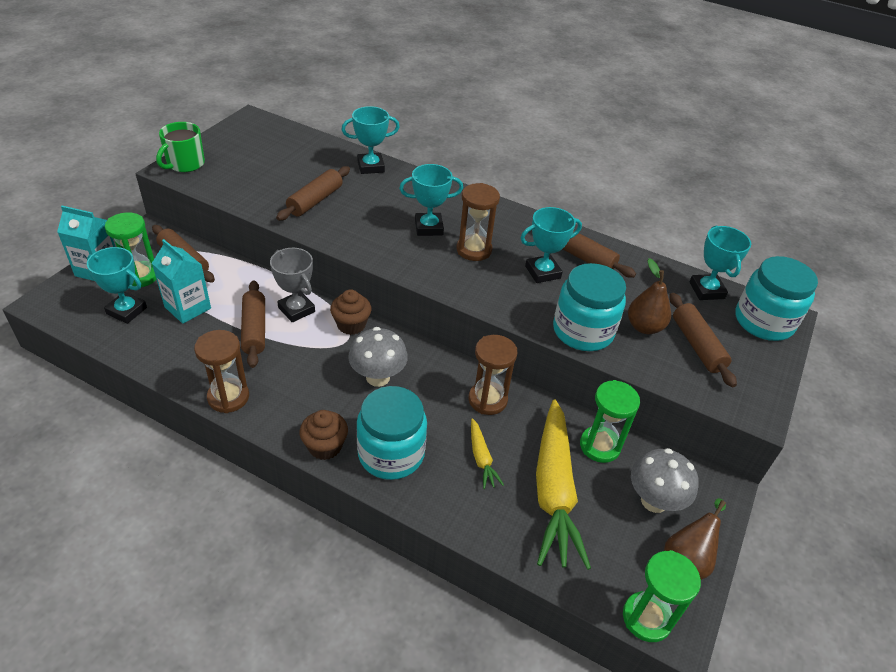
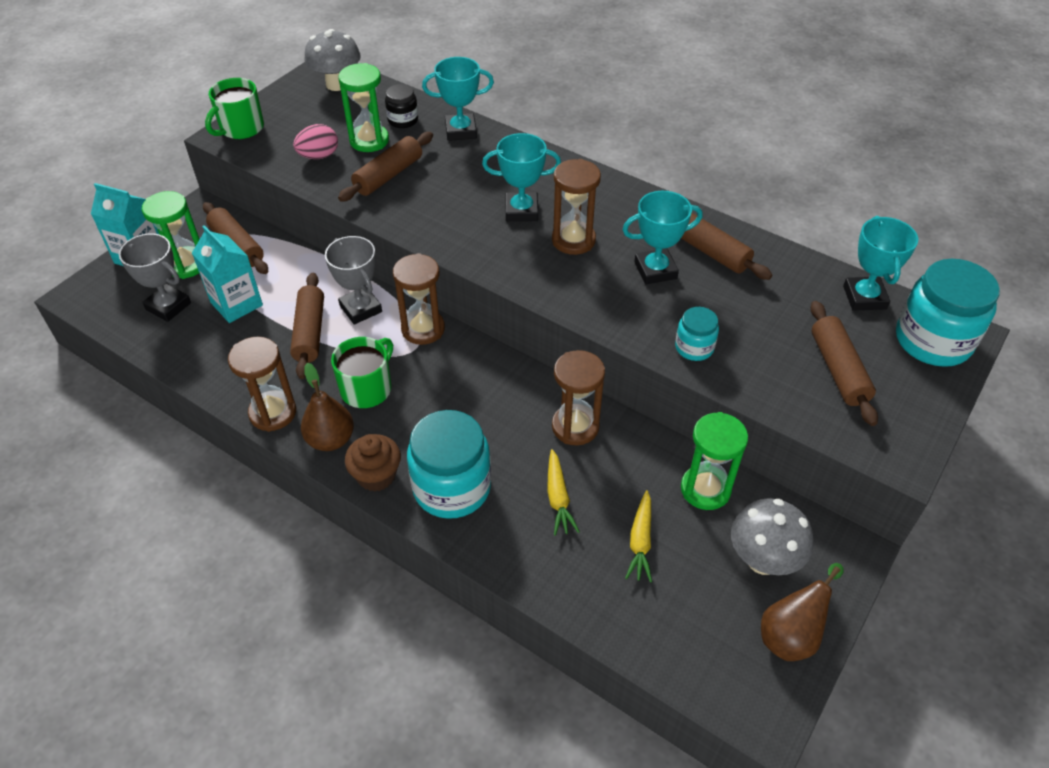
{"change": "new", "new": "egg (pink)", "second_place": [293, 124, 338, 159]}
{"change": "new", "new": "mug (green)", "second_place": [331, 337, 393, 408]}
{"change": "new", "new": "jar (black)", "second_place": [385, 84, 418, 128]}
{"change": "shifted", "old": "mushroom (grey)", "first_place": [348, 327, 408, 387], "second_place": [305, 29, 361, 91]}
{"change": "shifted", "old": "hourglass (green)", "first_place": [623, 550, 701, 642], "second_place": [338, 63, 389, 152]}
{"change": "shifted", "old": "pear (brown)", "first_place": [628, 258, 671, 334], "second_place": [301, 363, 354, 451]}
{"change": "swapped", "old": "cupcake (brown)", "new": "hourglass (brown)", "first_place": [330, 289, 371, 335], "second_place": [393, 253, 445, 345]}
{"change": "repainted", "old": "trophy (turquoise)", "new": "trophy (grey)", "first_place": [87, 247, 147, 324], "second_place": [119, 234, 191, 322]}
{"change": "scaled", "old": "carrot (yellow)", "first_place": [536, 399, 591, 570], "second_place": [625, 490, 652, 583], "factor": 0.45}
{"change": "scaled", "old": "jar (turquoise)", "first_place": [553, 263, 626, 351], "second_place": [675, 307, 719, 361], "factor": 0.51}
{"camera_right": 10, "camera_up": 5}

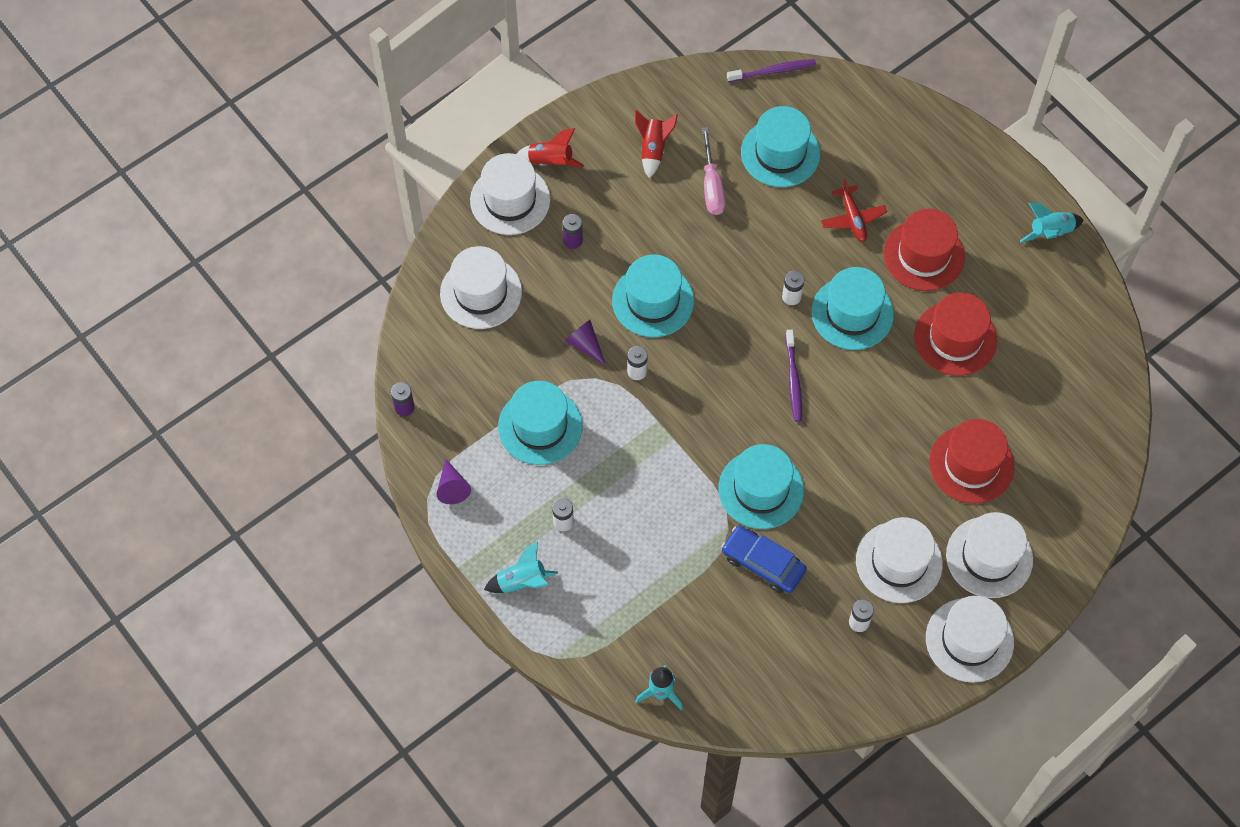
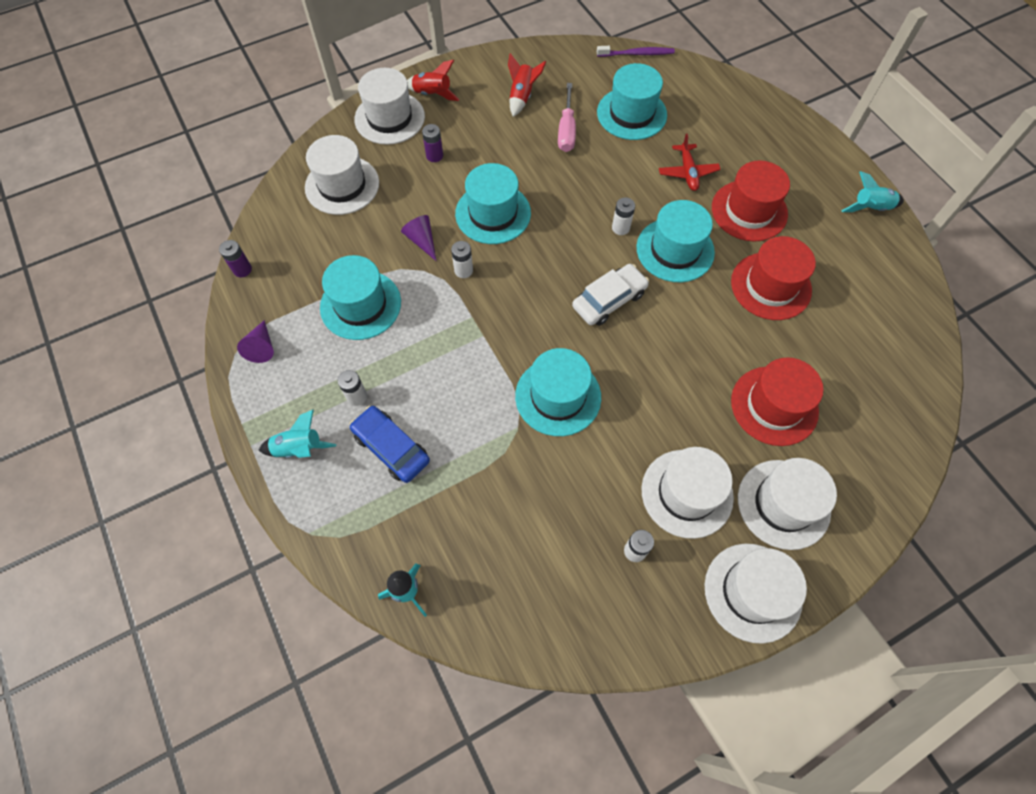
{"change": "shifted", "old": "car (blue)", "first_place": [721, 526, 807, 593], "second_place": [350, 406, 430, 483]}
{"change": "swapped", "old": "toothbrush (purple)", "new": "car (white)", "first_place": [786, 330, 802, 422], "second_place": [572, 264, 649, 326]}
{"camera_right": 10, "camera_up": 0}

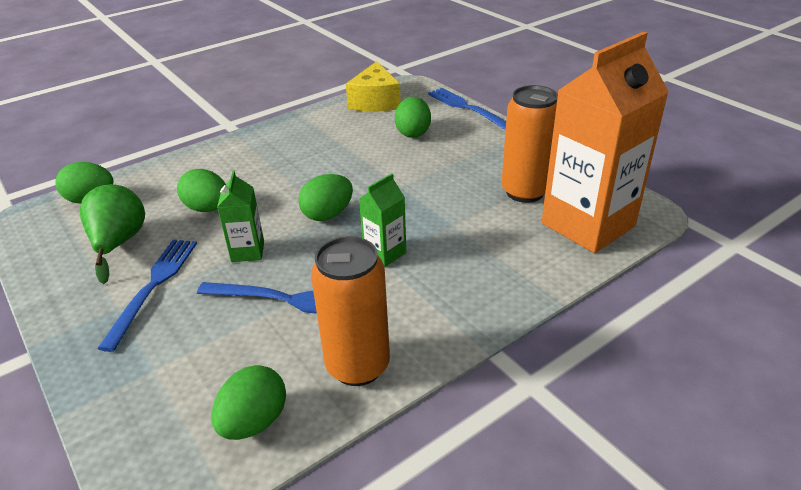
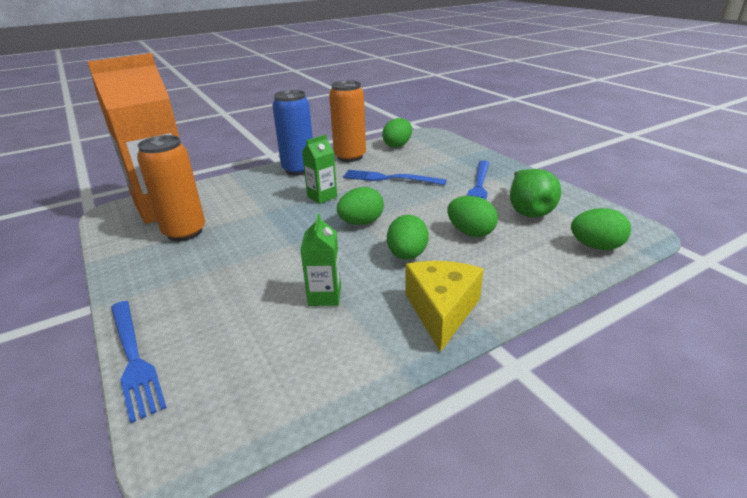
{"change": "new", "new": "can (blue)", "second_place": [272, 90, 313, 176]}
{"change": "shifted", "old": "carton (green)", "first_place": [217, 171, 264, 262], "second_place": [300, 214, 341, 306]}
{"change": "shifted", "old": "cheese (yellow)", "first_place": [346, 61, 401, 112], "second_place": [405, 261, 484, 352]}
{"change": "shifted", "old": "egg (green)", "first_place": [395, 97, 431, 138], "second_place": [387, 215, 429, 260]}
{"camera_right": -175, "camera_up": -5}

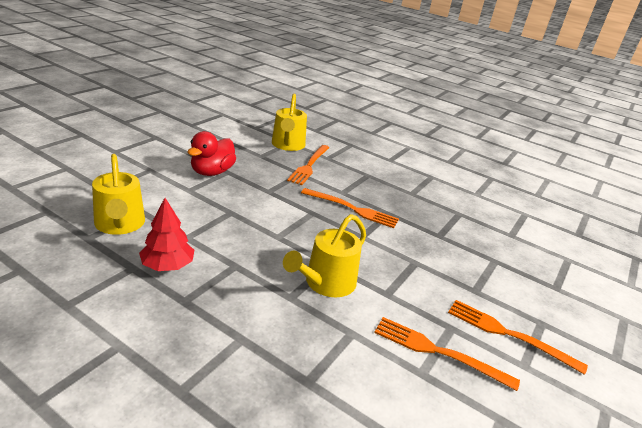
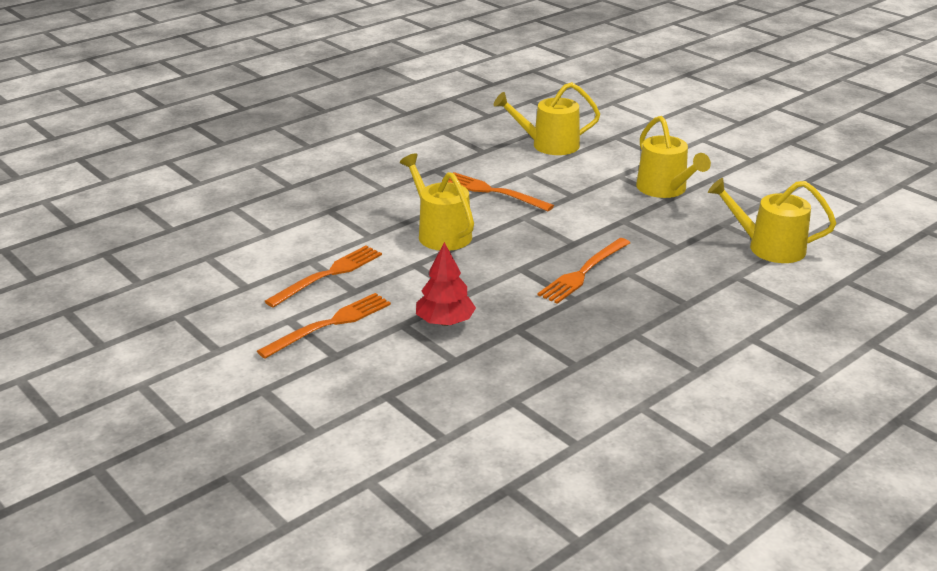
{"change": "shifted", "old": "tree (red)", "first_place": [139, 198, 194, 271], "second_place": [416, 242, 476, 326]}
{"change": "shifted", "old": "fork (orange)", "first_place": [287, 145, 330, 185], "second_place": [442, 172, 554, 211]}
{"change": "swapped", "old": "duck (red)", "new": "watering can (yellow)", "first_place": [187, 131, 236, 176], "second_place": [636, 116, 711, 198]}
{"camera_right": 110, "camera_up": 0}

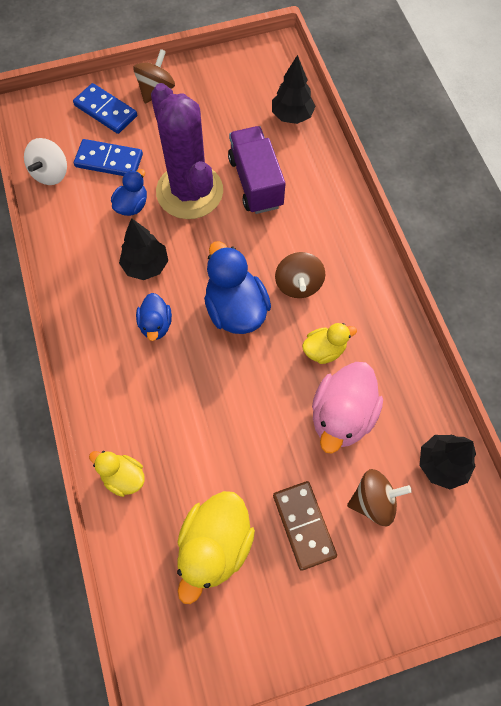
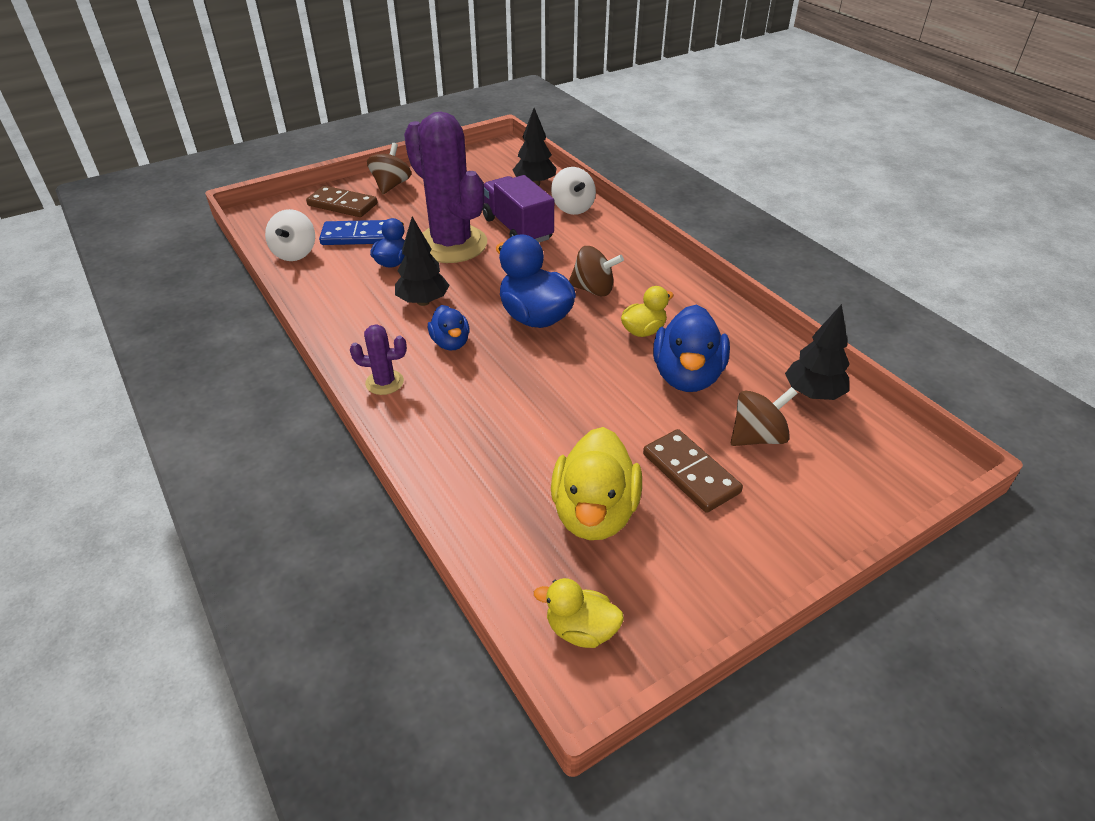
{"change": "new", "new": "cactus (purple)", "second_place": [350, 324, 407, 395]}
{"change": "new", "new": "spinning top (white)", "second_place": [551, 167, 596, 215]}
{"change": "shifted", "old": "duck (yellow)", "first_place": [89, 451, 145, 497], "second_place": [534, 578, 624, 648]}
{"change": "repainted", "old": "domino (blue)", "new": "domino (brown)", "first_place": [73, 83, 137, 134], "second_place": [306, 186, 377, 217]}
{"change": "repainted", "old": "duck (pink)", "new": "duck (blue)", "first_place": [312, 362, 383, 454], "second_place": [653, 305, 730, 392]}
{"change": "rotated", "old": "spinning top (brown)", "first_place": [275, 252, 325, 298], "second_place": [569, 246, 624, 296], "degrees": -60}
{"camera_right": -15, "camera_up": -25}

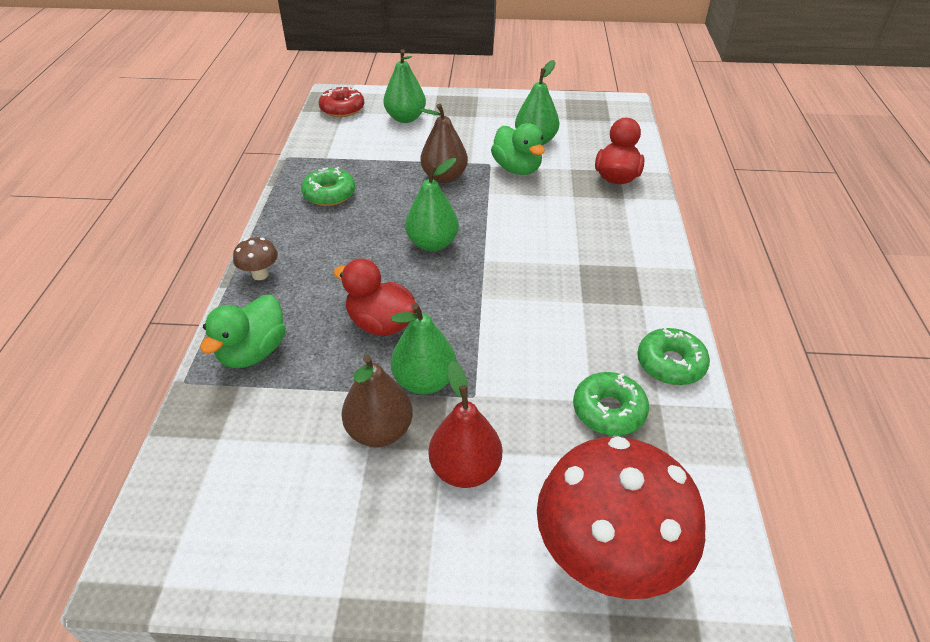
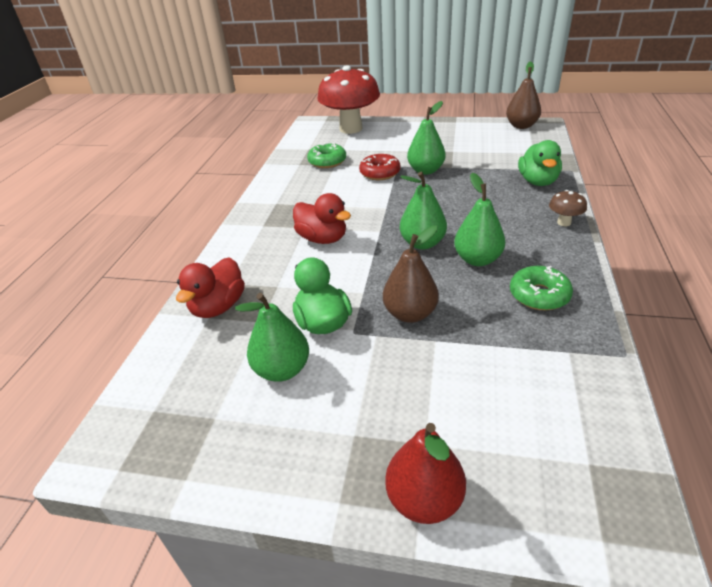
{"change": "gone", "old": "donut (green)", "first_place": [637, 327, 710, 385]}
{"change": "shifted", "old": "donut (red)", "first_place": [319, 87, 364, 117], "second_place": [359, 154, 401, 180]}
{"change": "shifted", "old": "duck (red)", "first_place": [333, 258, 417, 336], "second_place": [293, 193, 351, 244]}
{"change": "shifted", "old": "pear (brown)", "first_place": [342, 355, 413, 447], "second_place": [506, 61, 541, 129]}
{"change": "shifted", "old": "pear (green)", "first_place": [383, 49, 426, 123], "second_place": [454, 173, 506, 266]}
{"change": "shifted", "old": "pear (red)", "first_place": [429, 361, 502, 488], "second_place": [385, 423, 466, 524]}
{"change": "rotated", "old": "duck (green)", "first_place": [200, 295, 286, 368], "second_place": [518, 140, 562, 186], "degrees": 150}
{"camera_right": -170, "camera_up": -5}

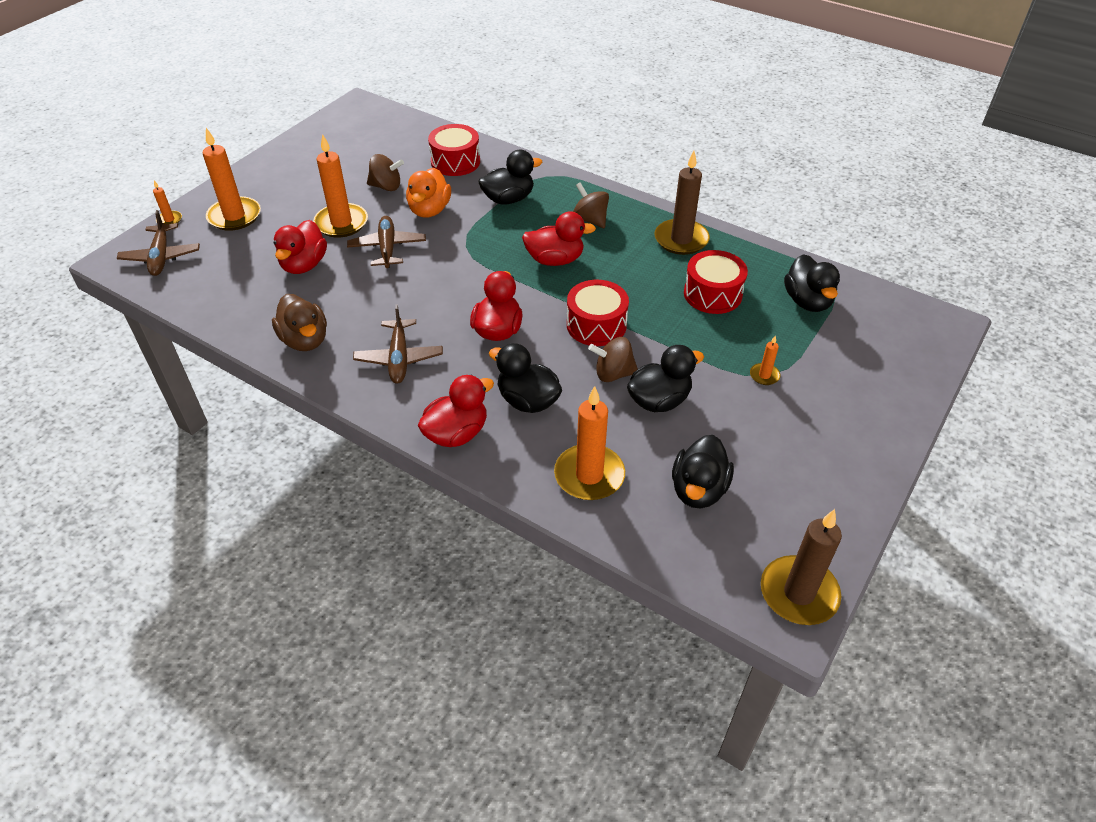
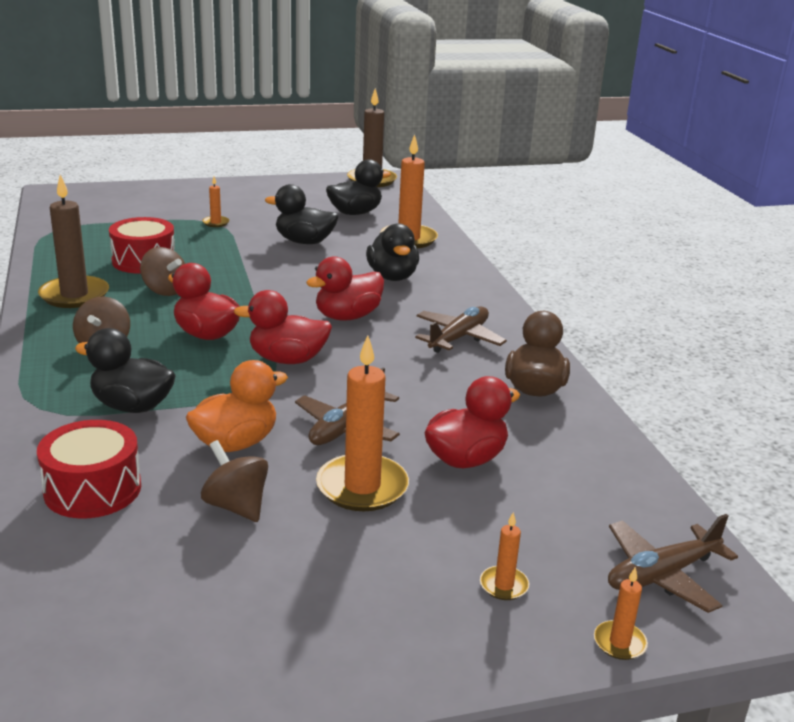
{"change": "gone", "old": "drum (red)", "first_place": [567, 280, 629, 346]}
{"change": "gone", "old": "duck (black)", "first_place": [784, 254, 840, 312]}
{"change": "shifted", "old": "duck (red)", "first_place": [418, 375, 494, 447], "second_place": [234, 290, 332, 364]}
{"change": "shifted", "old": "spinning top (brown)", "first_place": [588, 337, 638, 382], "second_place": [140, 247, 185, 296]}
{"change": "rotated", "old": "plane (brown)", "first_place": [117, 210, 200, 276], "second_place": [608, 514, 738, 613], "degrees": -150}
{"change": "scaled", "old": "candle (orange)", "first_place": [203, 128, 261, 231], "second_place": [480, 512, 529, 600], "factor": 0.47}
{"camera_right": -140, "camera_up": -20}

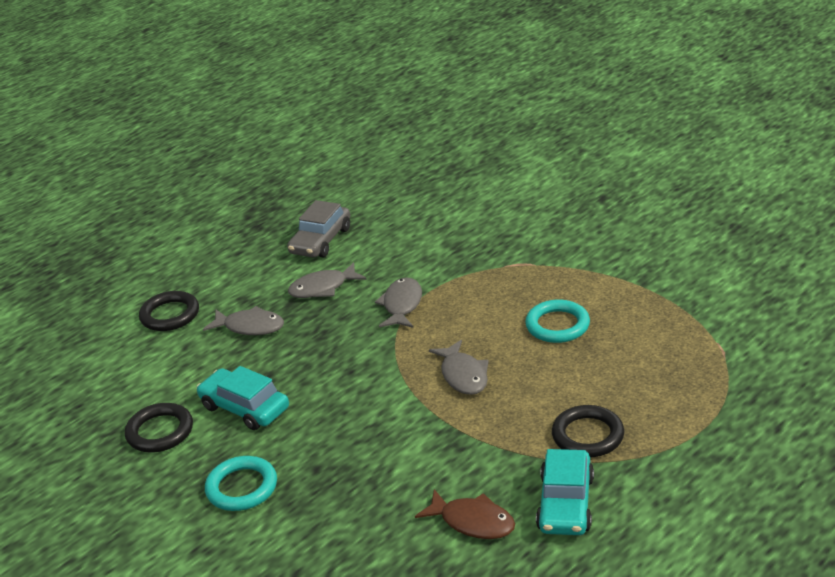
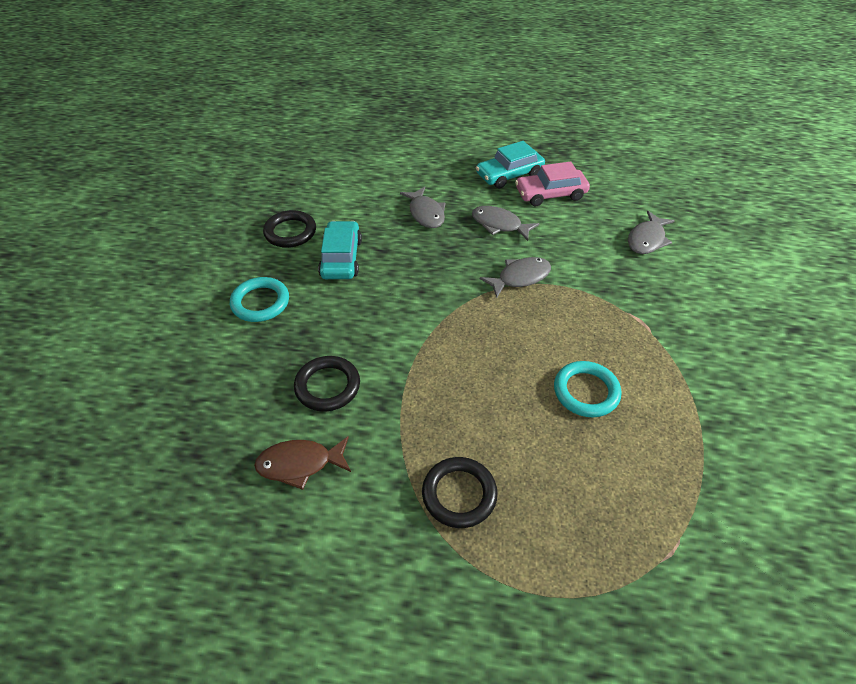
{"change": "shifted", "old": "ring (black)", "first_place": [139, 291, 199, 331], "second_place": [294, 356, 360, 412]}
{"change": "shifted", "old": "fish (grey)", "first_place": [429, 340, 489, 395], "second_place": [628, 211, 675, 254]}
{"change": "shifted", "old": "car (turquoise)", "first_place": [536, 449, 594, 535], "second_place": [476, 141, 545, 188]}
{"change": "repainted", "old": "car (grey)", "new": "car (pink)", "first_place": [287, 200, 350, 258], "second_place": [515, 161, 590, 206]}
{"change": "rotated", "old": "fish (brown)", "first_place": [415, 489, 515, 539], "second_place": [254, 437, 351, 490], "degrees": 90}
{"camera_right": 50, "camera_up": 15}

